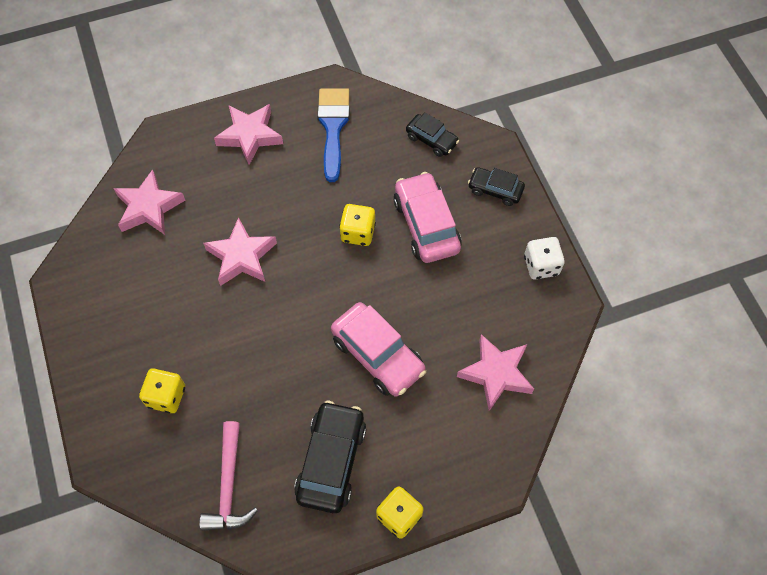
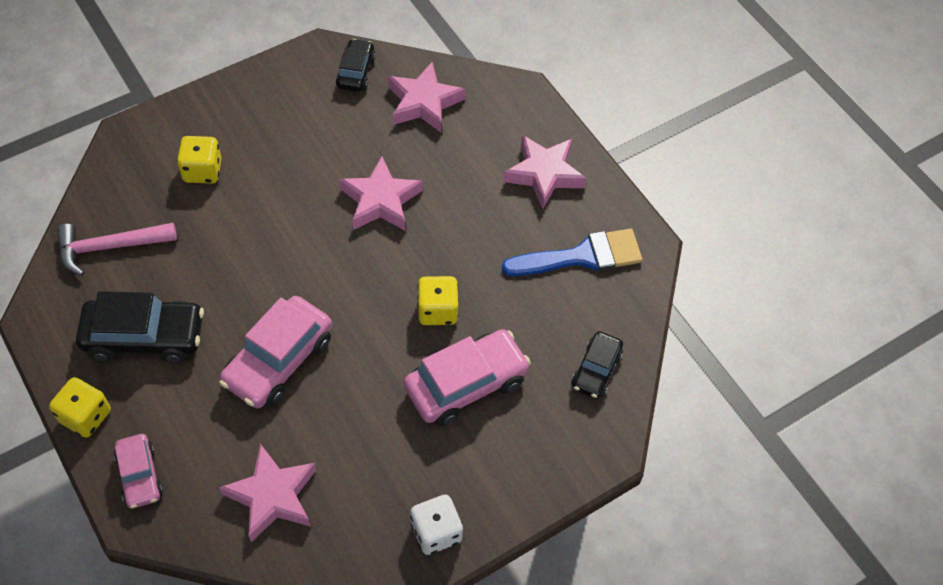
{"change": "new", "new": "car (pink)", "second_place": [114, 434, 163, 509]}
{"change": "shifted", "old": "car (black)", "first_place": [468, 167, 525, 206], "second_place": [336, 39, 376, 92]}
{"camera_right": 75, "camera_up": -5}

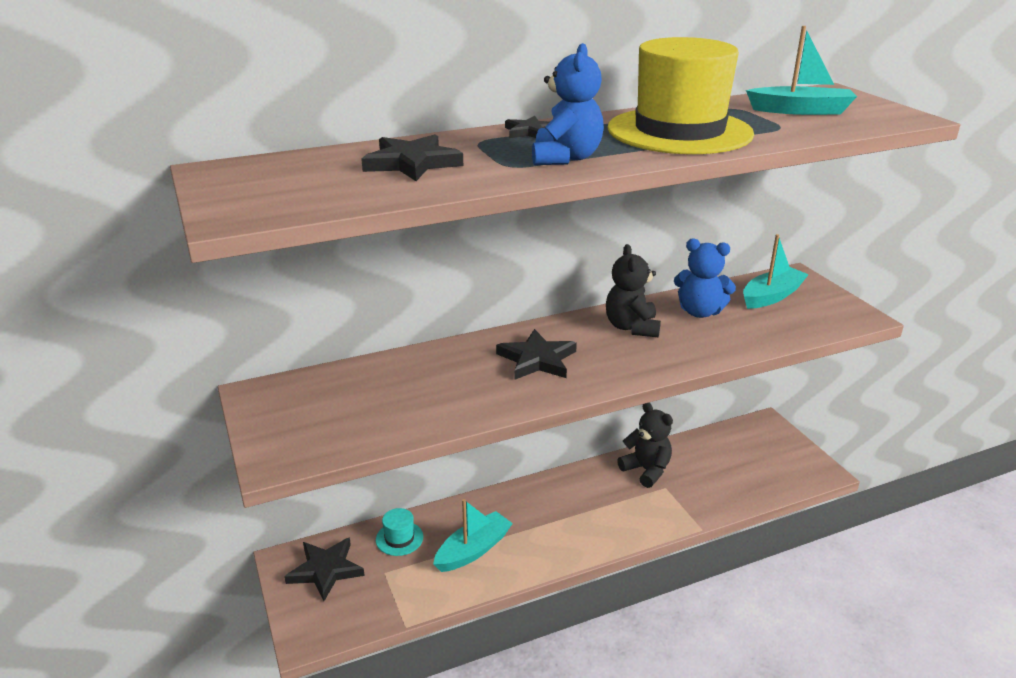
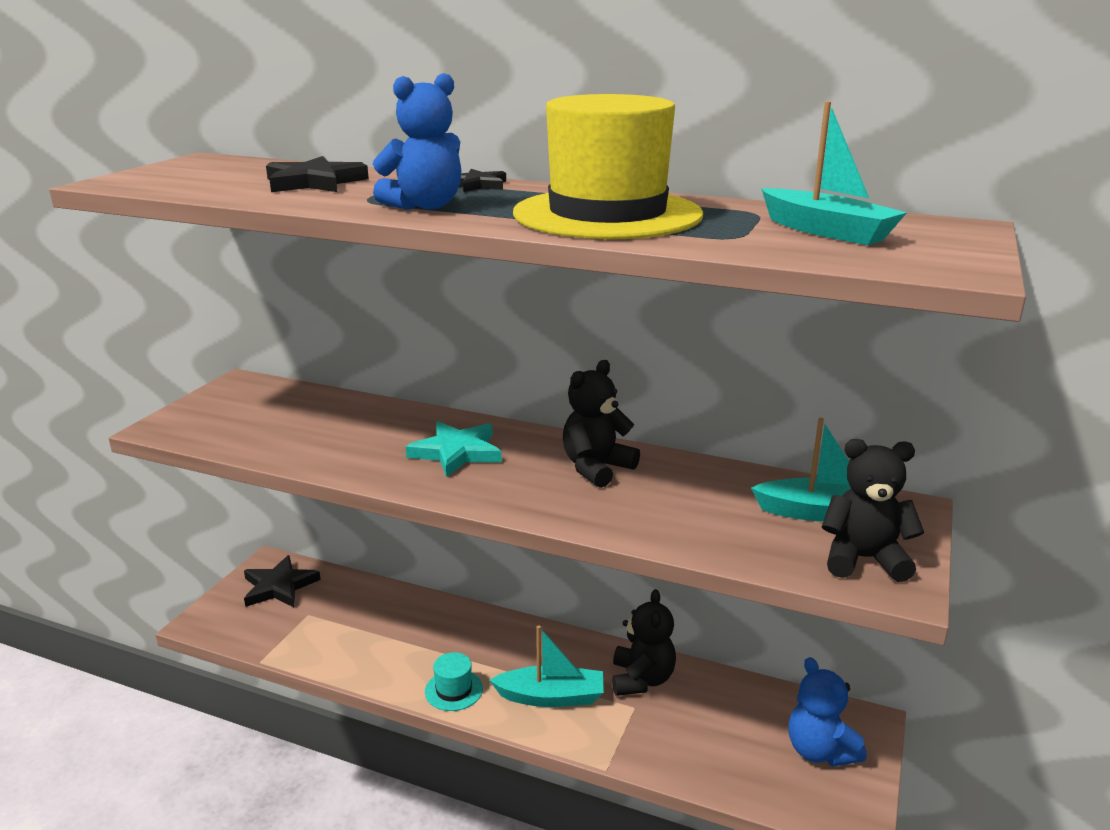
{"change": "new", "new": "teddy bear (black)", "second_place": [822, 439, 924, 582]}
{"change": "shifted", "old": "hat (turquoise)", "first_place": [376, 508, 423, 556], "second_place": [425, 652, 483, 711]}
{"change": "shifted", "old": "boat (turquoise)", "first_place": [433, 499, 513, 572], "second_place": [489, 625, 604, 707]}
{"change": "shifted", "old": "teddy bear (blue)", "first_place": [674, 238, 736, 318], "second_place": [788, 657, 867, 766]}
{"change": "repainted", "old": "star (black)", "new": "star (turquoise)", "first_place": [496, 329, 577, 380], "second_place": [405, 421, 502, 478]}
{"camera_right": 45, "camera_up": -5}

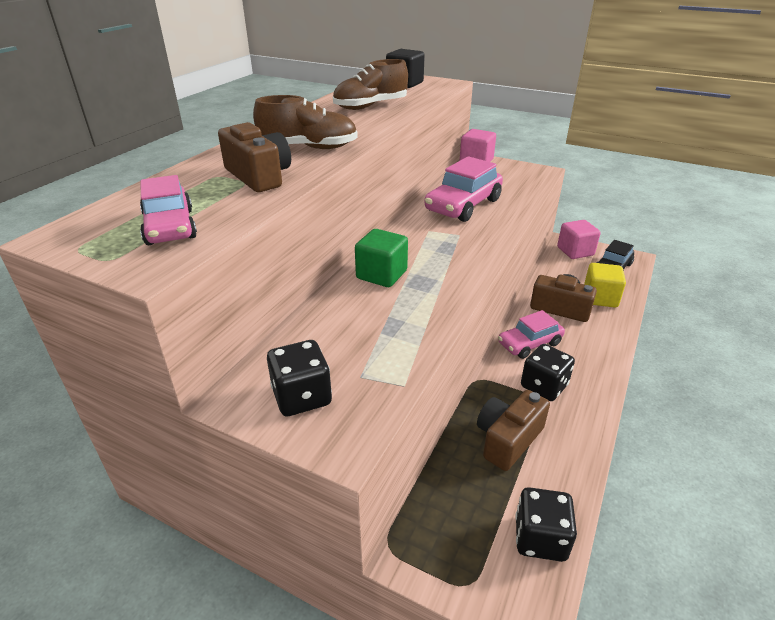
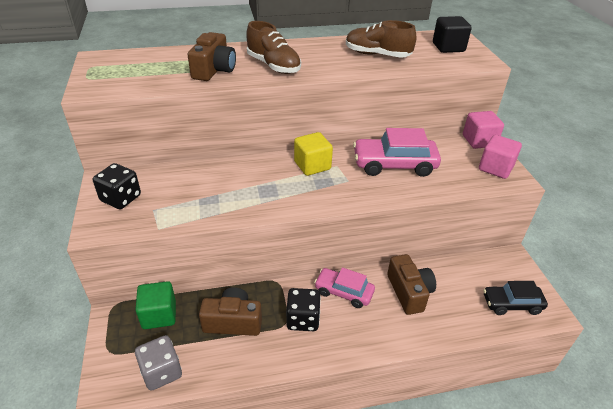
{"change": "gone", "old": "car (pink)", "first_place": [140, 175, 197, 245]}
{"change": "shifted", "old": "cube (green)", "first_place": [355, 229, 408, 287], "second_place": [135, 281, 176, 329]}
{"change": "shifted", "old": "cube (pink)", "first_place": [557, 220, 601, 259], "second_place": [479, 135, 522, 179]}
{"change": "shifted", "old": "cube (yellow)", "first_place": [584, 263, 626, 308], "second_place": [294, 132, 333, 176]}
{"change": "repainted", "old": "dice (black)", "new": "dice (grey)", "first_place": [515, 487, 577, 562], "second_place": [135, 335, 182, 391]}
{"camera_right": 50, "camera_up": 5}

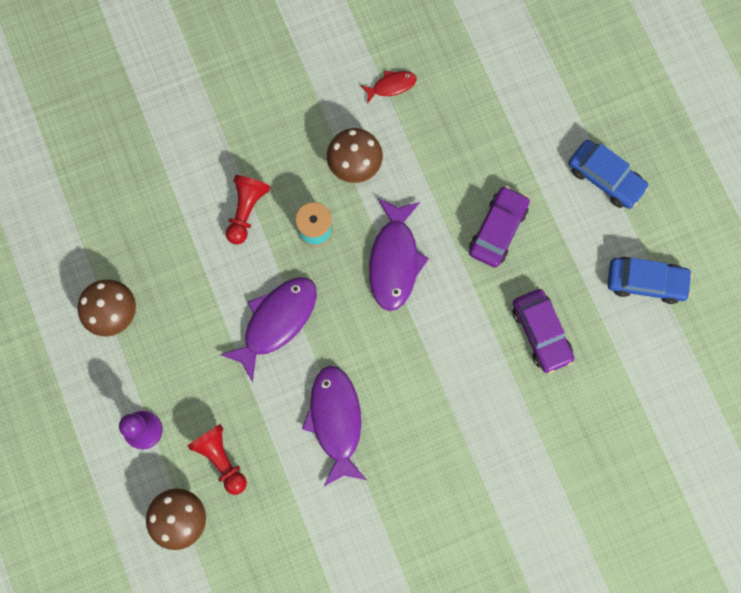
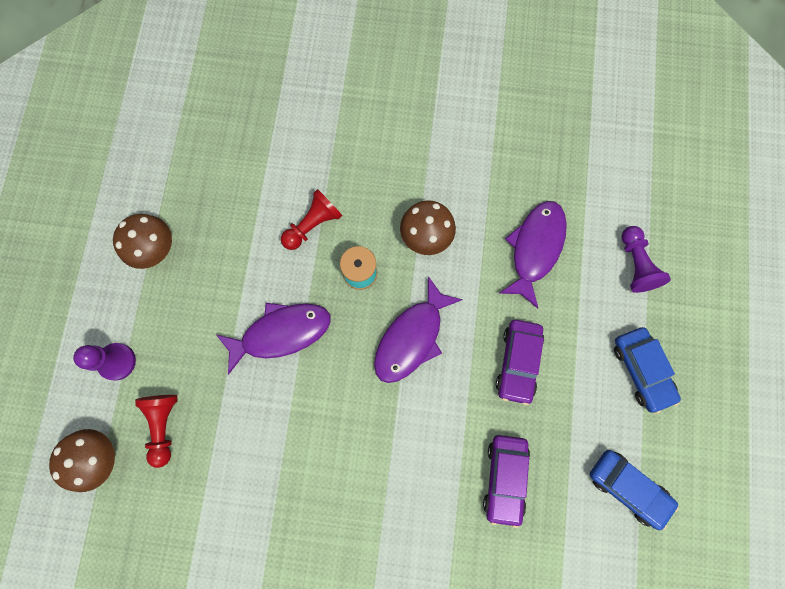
{"change": "gone", "old": "fish (red)", "first_place": [360, 71, 417, 104]}
{"change": "new", "new": "pawn (purple)", "second_place": [622, 226, 671, 293]}
{"change": "shifted", "old": "fish (purple)", "first_place": [302, 366, 367, 487], "second_place": [498, 201, 567, 309]}
{"change": "rotated", "old": "car (purple)", "first_place": [469, 186, 530, 268], "second_place": [496, 320, 544, 405], "degrees": 135}
{"camera_right": 30, "camera_up": 0}

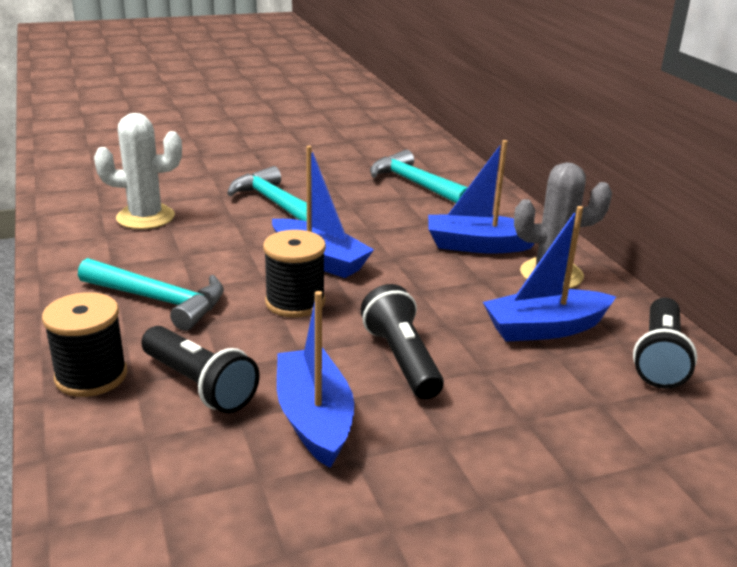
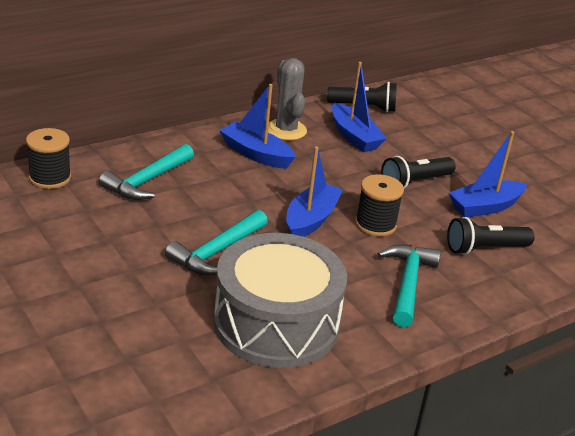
{"change": "shifted", "old": "spool (black)", "first_place": [42, 292, 127, 397], "second_place": [26, 128, 71, 189]}
{"change": "swapped", "old": "cactus (white)", "new": "drum (grey)", "first_place": [94, 113, 182, 229], "second_place": [214, 233, 347, 368]}
{"change": "rotated", "old": "flashlight (black)", "first_place": [141, 326, 259, 413], "second_place": [447, 217, 534, 255], "degrees": -135}
{"change": "rotated", "old": "boat (blue)", "first_place": [428, 140, 535, 253], "second_place": [219, 84, 295, 169], "degrees": 135}
{"camera_right": -105, "camera_up": 5}

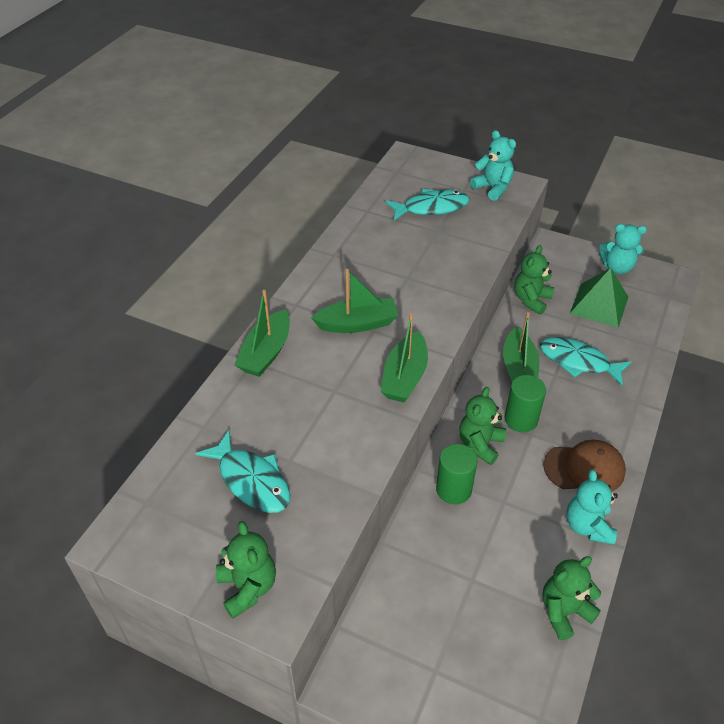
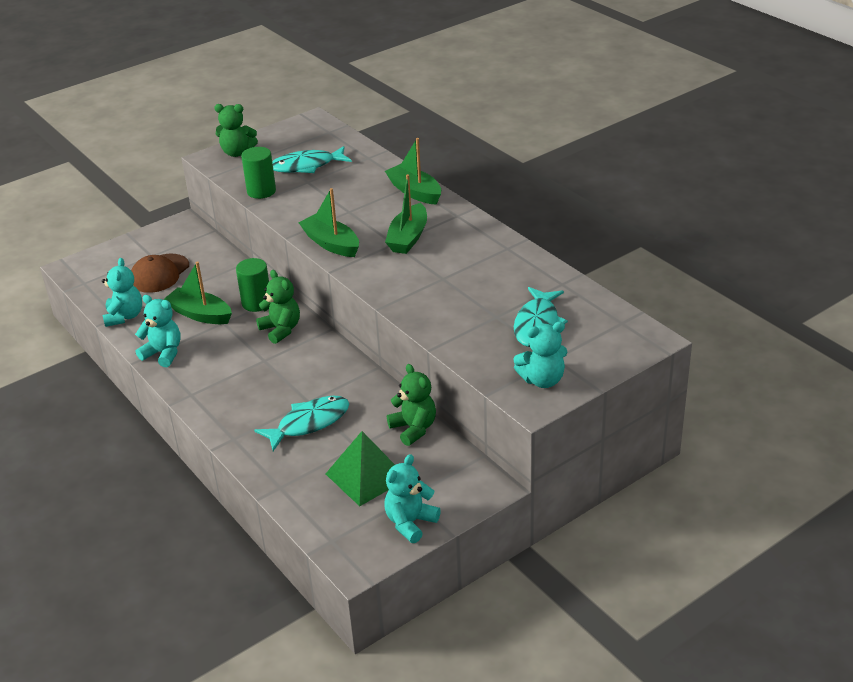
{"change": "shifted", "old": "boat (green)", "first_place": [503, 312, 539, 381], "second_place": [164, 261, 232, 324]}
{"change": "shifted", "old": "cylinder (green)", "first_place": [504, 375, 546, 432], "second_place": [241, 147, 276, 199]}
{"change": "shifted", "old": "cap (brown)", "first_place": [543, 439, 626, 492], "second_place": [131, 254, 189, 293]}
{"change": "repainted", "old": "teddy bear (green)", "new": "teddy bear (turquoise)", "first_place": [542, 556, 601, 640], "second_place": [102, 258, 142, 327]}
{"camera_right": 120, "camera_up": -10}

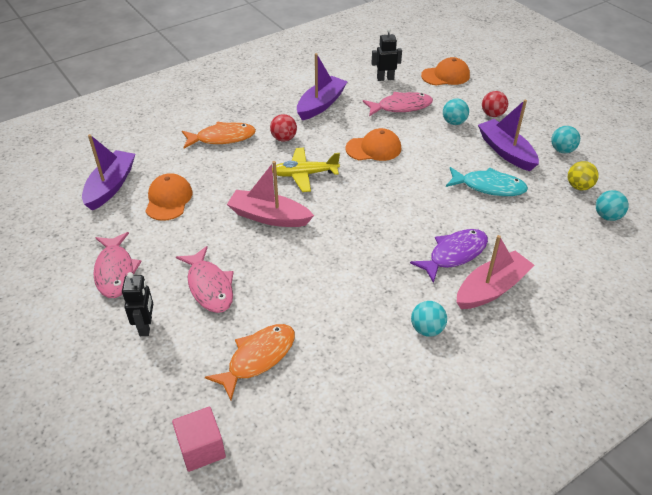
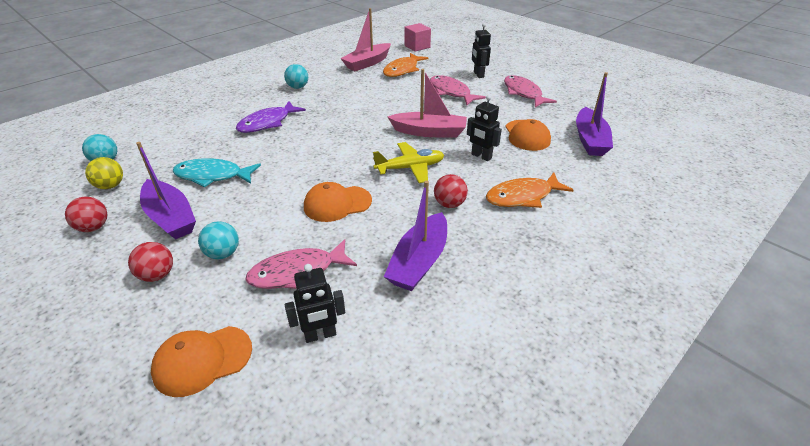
{"change": "new", "new": "robot (black)", "second_place": [467, 95, 502, 161]}
{"change": "shifted", "old": "boat (pink)", "first_place": [456, 235, 534, 309], "second_place": [340, 8, 391, 71]}
{"change": "repainted", "old": "ball (turquoise)", "new": "ball (red)", "first_place": [551, 126, 580, 153], "second_place": [65, 197, 107, 232]}
{"camera_right": 170, "camera_up": -5}

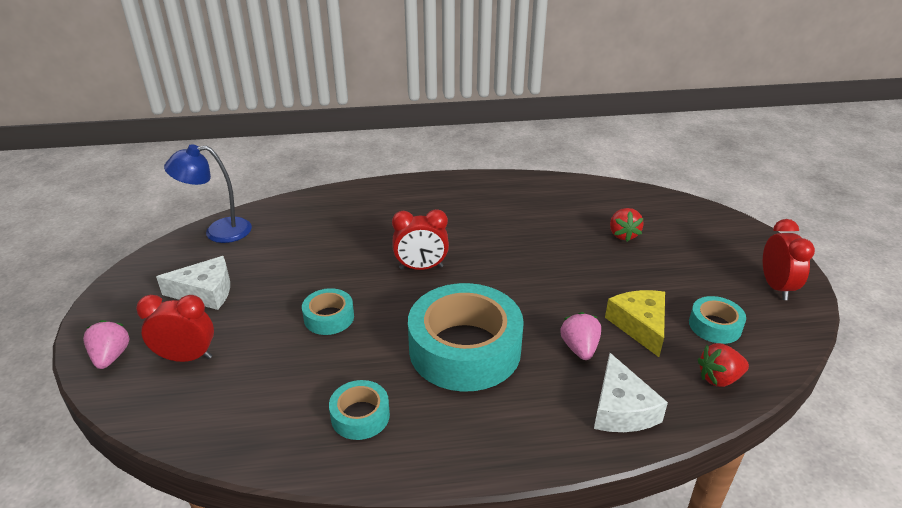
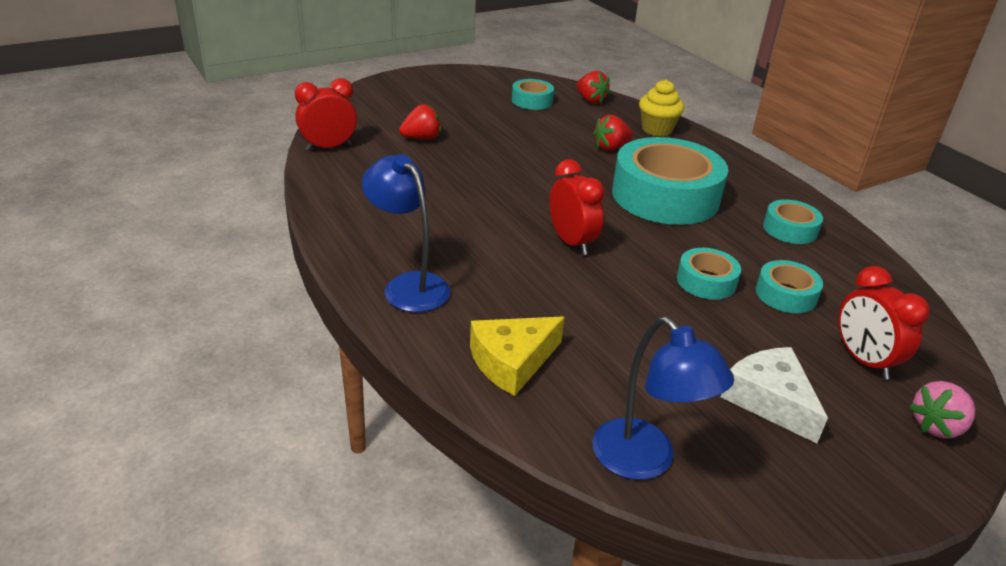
{"change": "new", "new": "lamp (blue)", "second_place": [362, 154, 450, 312]}
{"change": "new", "new": "tape (turquoise)", "second_place": [756, 260, 823, 313]}
{"change": "shifted", "old": "cheese (yellow)", "first_place": [605, 290, 665, 357], "second_place": [470, 316, 564, 396]}
{"change": "shifted", "old": "clock (red)", "first_place": [763, 219, 815, 300], "second_place": [295, 78, 357, 151]}
{"change": "swapped", "old": "cheese (white)", "new": "cupcake (yellow)", "first_place": [594, 353, 668, 432], "second_place": [639, 79, 684, 137]}
{"change": "repainted", "old": "strawberry (pink)", "new": "strawberry (red)", "first_place": [560, 312, 601, 360], "second_place": [593, 115, 633, 151]}
{"camera_right": -115, "camera_up": 0}

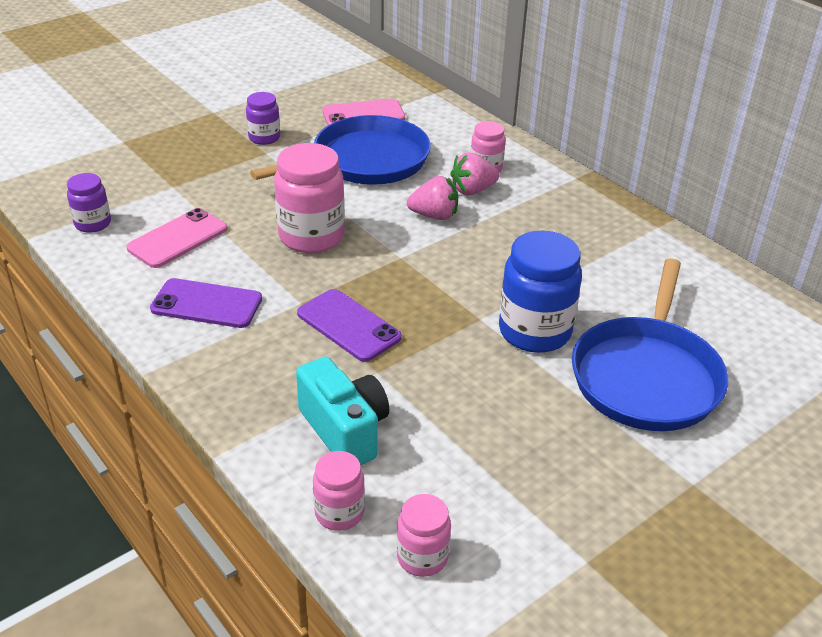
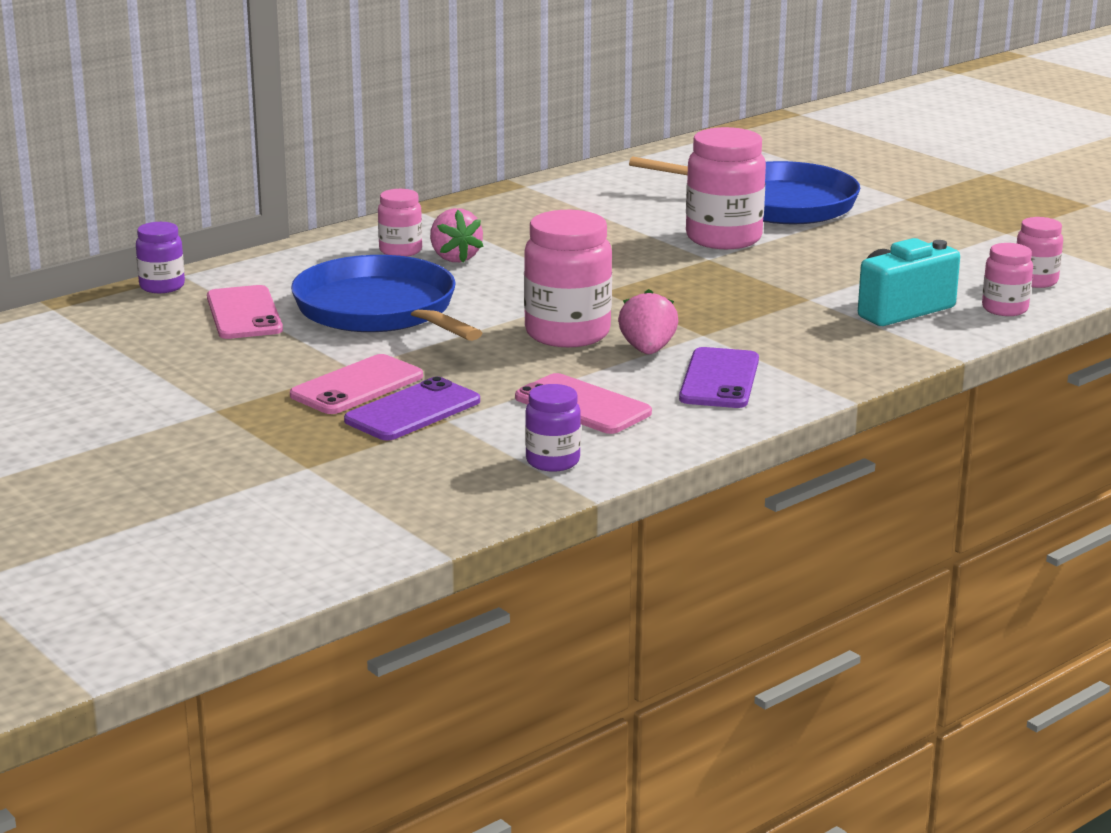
{"change": "new", "new": "phone (pink)", "second_place": [290, 354, 423, 414]}
{"change": "shifted", "old": "jar (purple)", "first_place": [246, 92, 280, 145], "second_place": [136, 222, 185, 293]}
{"change": "shifted", "old": "phone (purple)", "first_place": [297, 289, 402, 362], "second_place": [344, 377, 480, 441]}
{"change": "shifted", "old": "strawberry (pink)", "first_place": [407, 176, 458, 220], "second_place": [618, 289, 678, 354]}
{"change": "repainted", "old": "jar (blue)", "new": "jar (pink)", "first_place": [499, 231, 582, 353], "second_place": [686, 127, 766, 249]}
{"camera_right": -90, "camera_up": -15}

